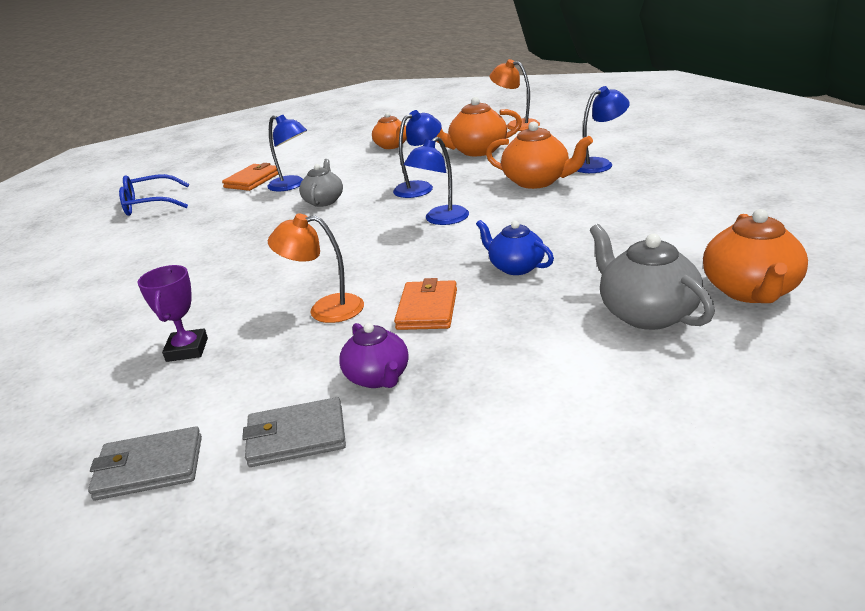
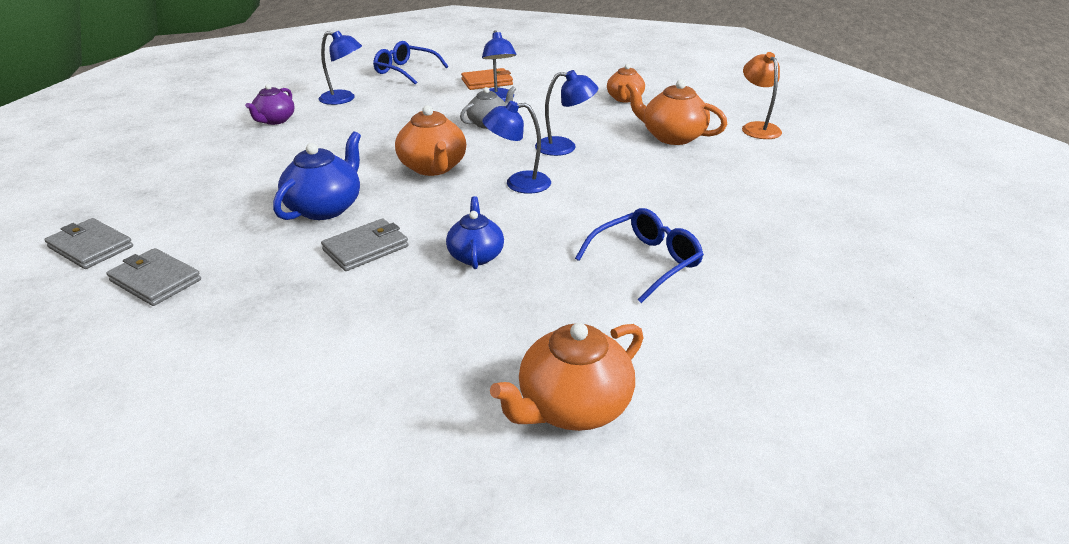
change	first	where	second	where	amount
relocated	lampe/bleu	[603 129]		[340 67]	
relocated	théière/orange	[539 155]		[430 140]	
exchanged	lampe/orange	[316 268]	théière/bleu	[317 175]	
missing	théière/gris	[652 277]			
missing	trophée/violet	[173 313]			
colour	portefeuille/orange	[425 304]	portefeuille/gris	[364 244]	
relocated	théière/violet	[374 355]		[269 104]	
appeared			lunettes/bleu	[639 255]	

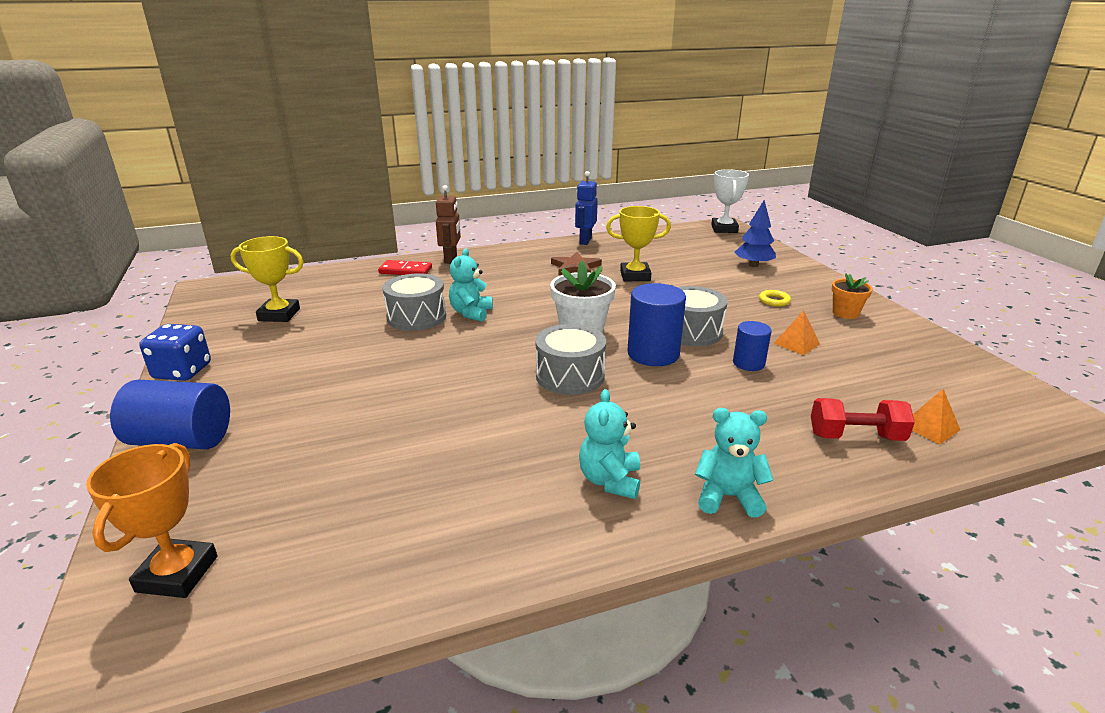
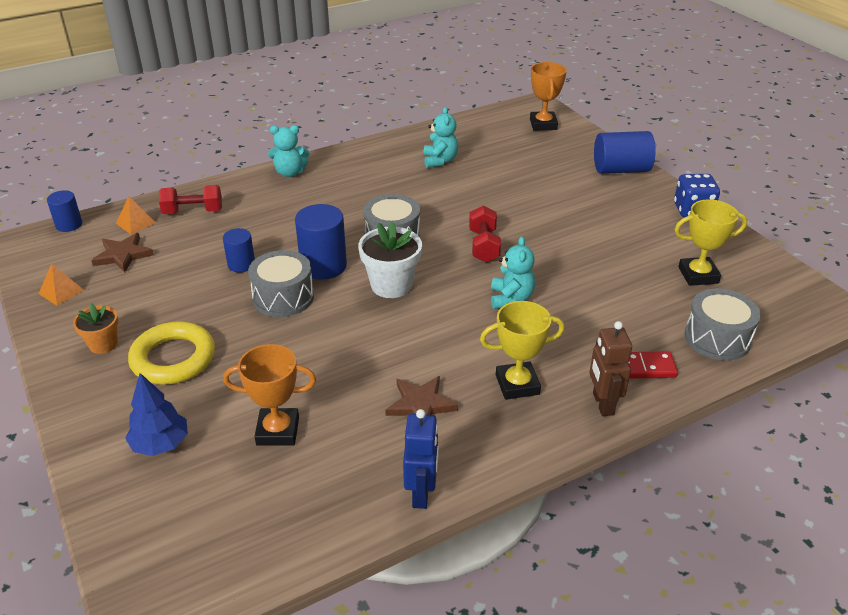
change	first	where	second	where	amount
missing	trophée/blanc	[730 201]			
relocated	trophée/jaune	[638 243]		[522 350]	
relocated	tambour/gris	[414 302]		[723 324]	
size	anneau/jaune	[775 298]		[171 352]	x2.31
relocated	pyramide/orange	[796 332]		[61 284]	
relocated	ours en peluche/turquoise	[609 444]		[440 137]	
appeared			cylindre/bleu	[64 211]	
appeared			haltère/rouge	[485 234]	
appeared			étoile/marron	[122 253]	
appeared			trophée/orange	[269 395]	

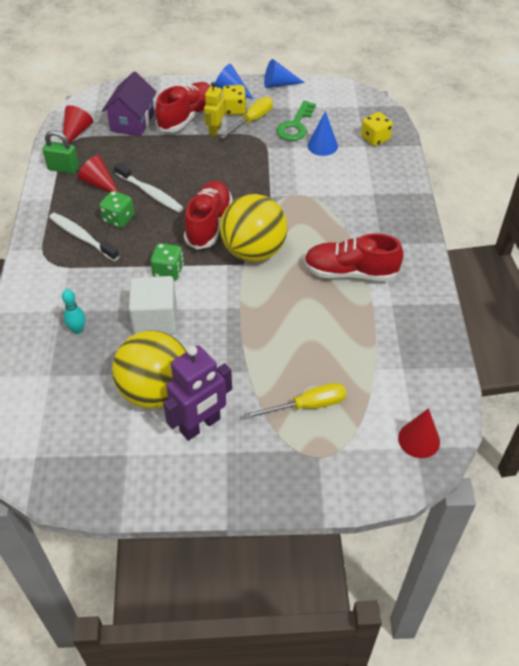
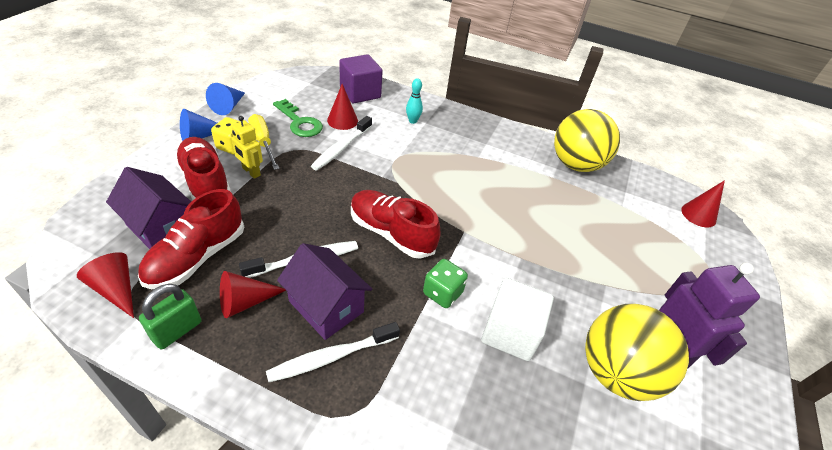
change	first	where	second	where	amount
colour	cône/bleu	[322 133]	cône/rouge	[342 107]	
exchanged	dé/jaune	[377 129]	cube/violet	[361 78]	
exchanged	dé/vert	[116 209]	maison/violet	[324 291]	
relocated	balle/jaune	[253 228]		[587 140]	
relocated	chaussure/rouge	[354 257]		[191 239]	
relocated	quille/turquoise	[73 311]		[414 101]	
missing	tournevis/jaune	[295 401]			
appeared			brosse à dents/blanc	[341 143]	

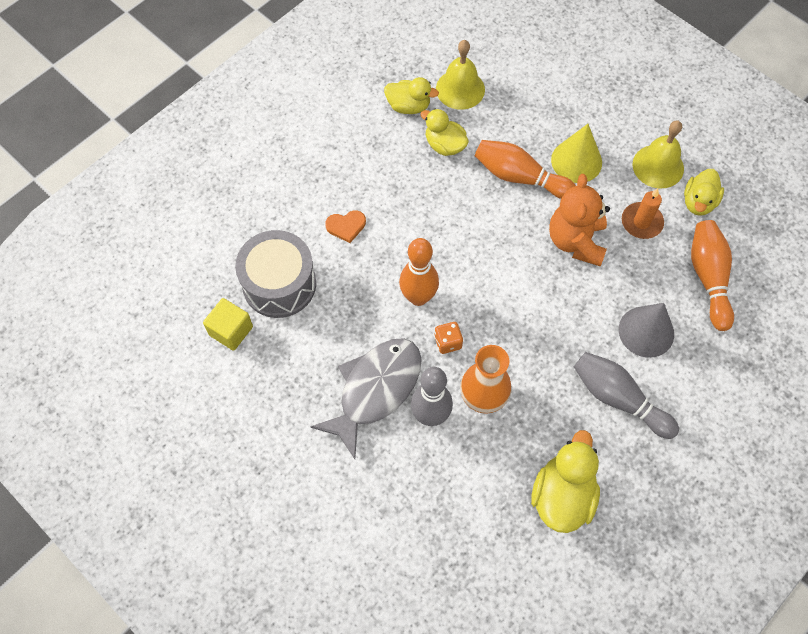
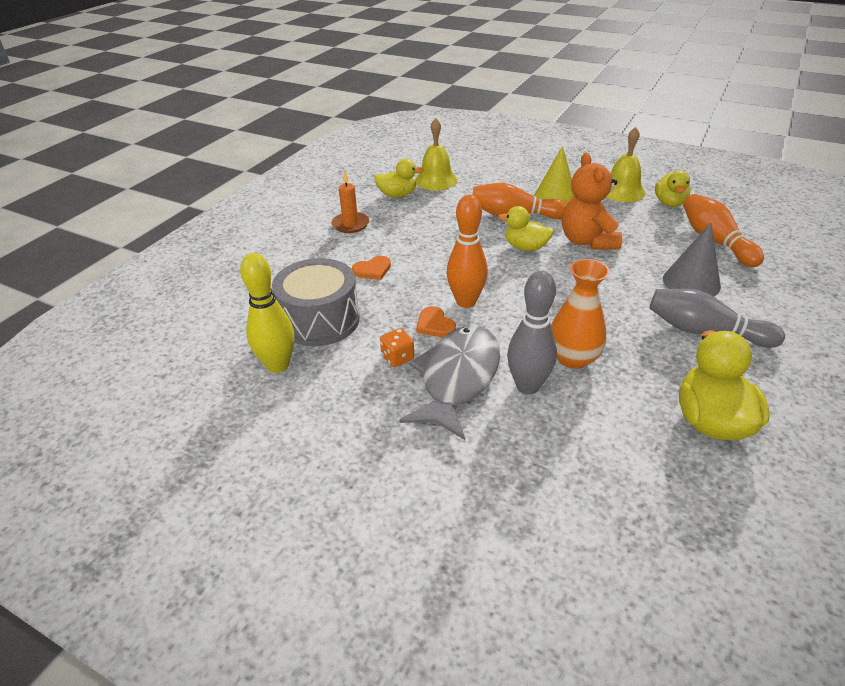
change	first	where	second	where	amount
relocated	canard/jaune	[445 132]		[526 228]	
relocated	bougie/orange	[643 213]		[350 202]	
exchanged	cube/jaune	[228 324]	quille/jaune	[267 313]	
relocated	dé/orange	[448 338]		[397 347]	
appeared			cœur/orange	[436 321]	

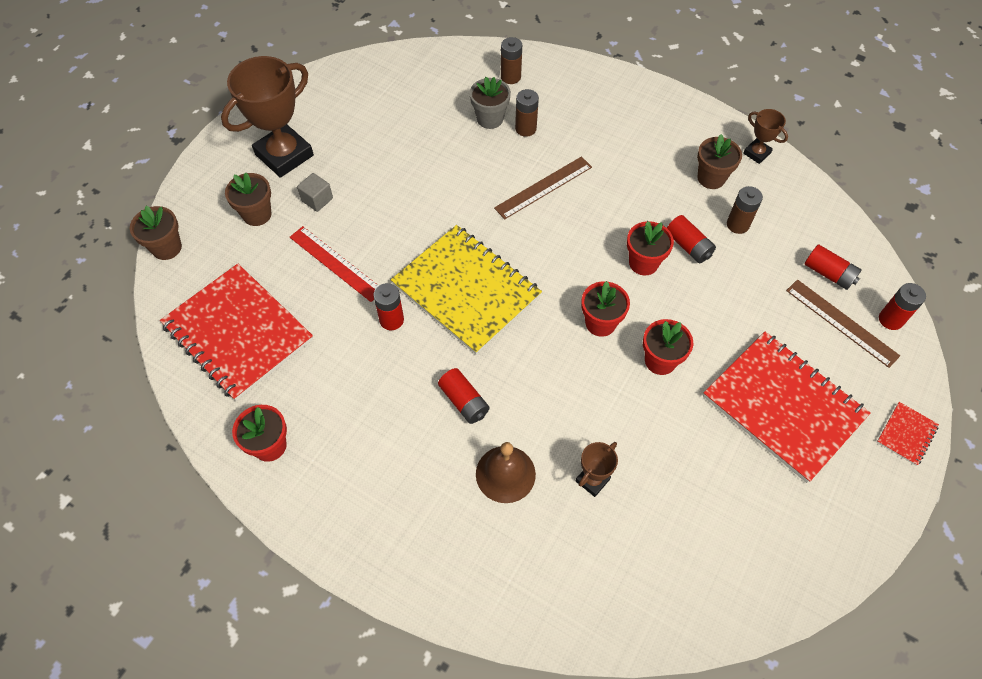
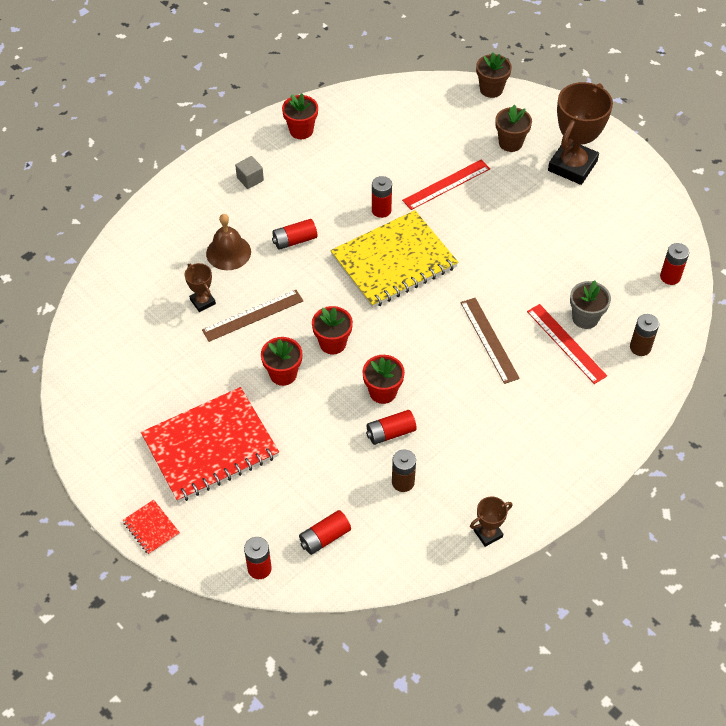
change	first	where	second	where	amount
spun	trophée/marron	[267 117]		[580 133]	60 degrees clockwise
exchanged	pile/marron	[527 113]	règle/rouge	[567 344]	
missing	pot de fleurs/marron	[719 161]			
relocated	cube/gris	[315 192]		[249 172]	
missing	carnet/rouge	[236 332]			
relocated	règle/marron	[843 324]		[252 316]	
appeared			pile/rouge	[674 264]	

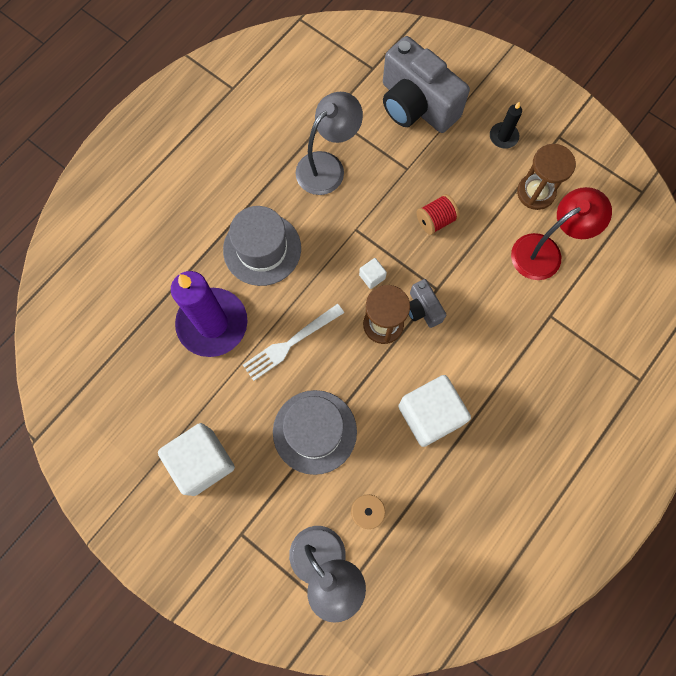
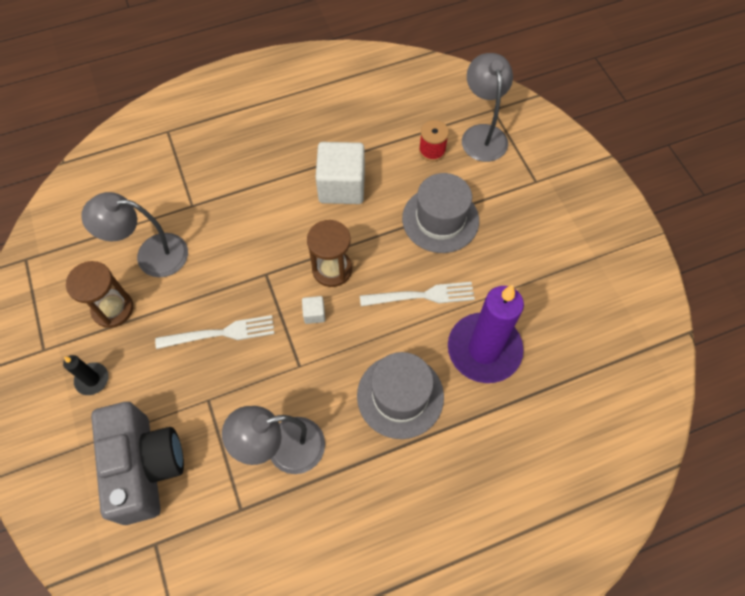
change	first	where	second	where	amount
colour	lampe/rouge	[561 233]	lampe/gris	[134 234]	
exchanged	bobine/rouge	[438 214]	fourchette/blanc	[214 332]	
missing	appareil photo/gris	[427 303]			
missing	cube/blanc	[196 459]			

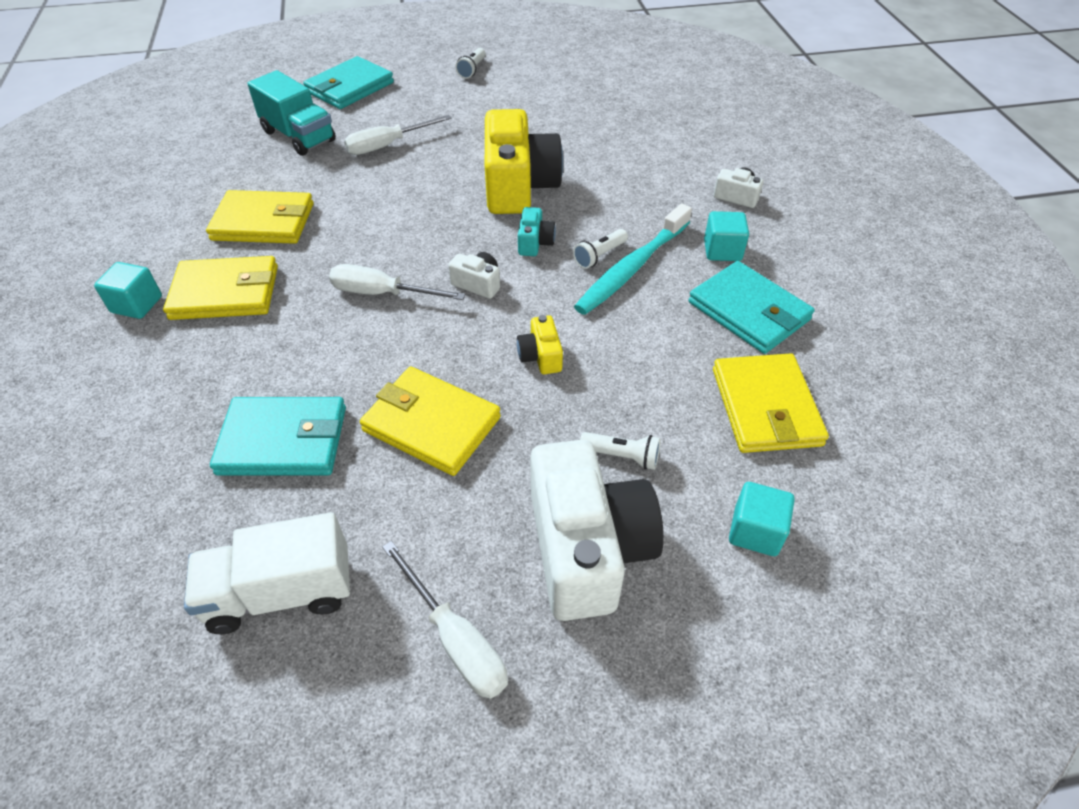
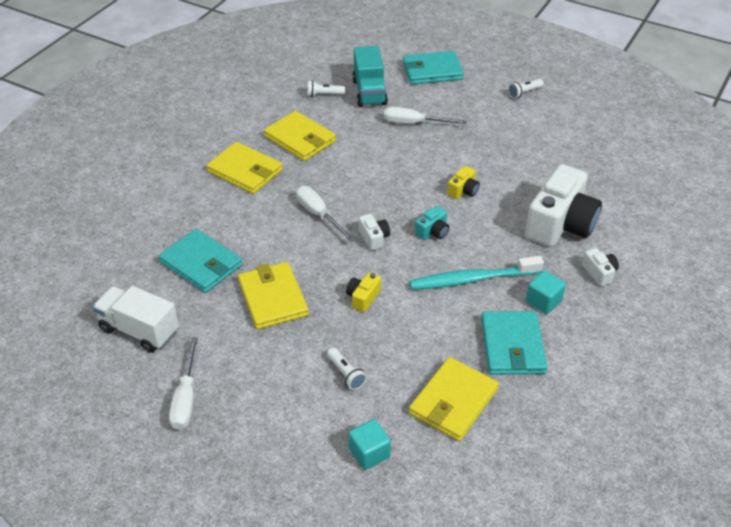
change	first	where	second	where	amount
size	appareil photo/jaune	[524 161]		[463 182]	x0.43
relocated	lampe de poche/blanc	[600 249]		[326 88]	
missing	cube/turquoise	[128 290]			
relocated	appareil photo/blanc	[597 530]		[563 205]	

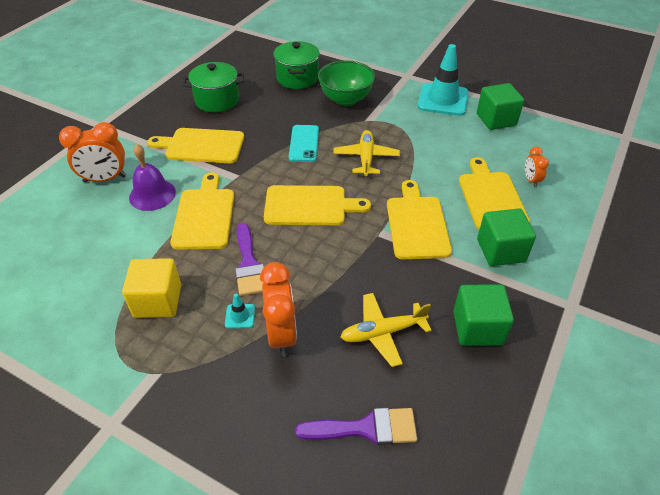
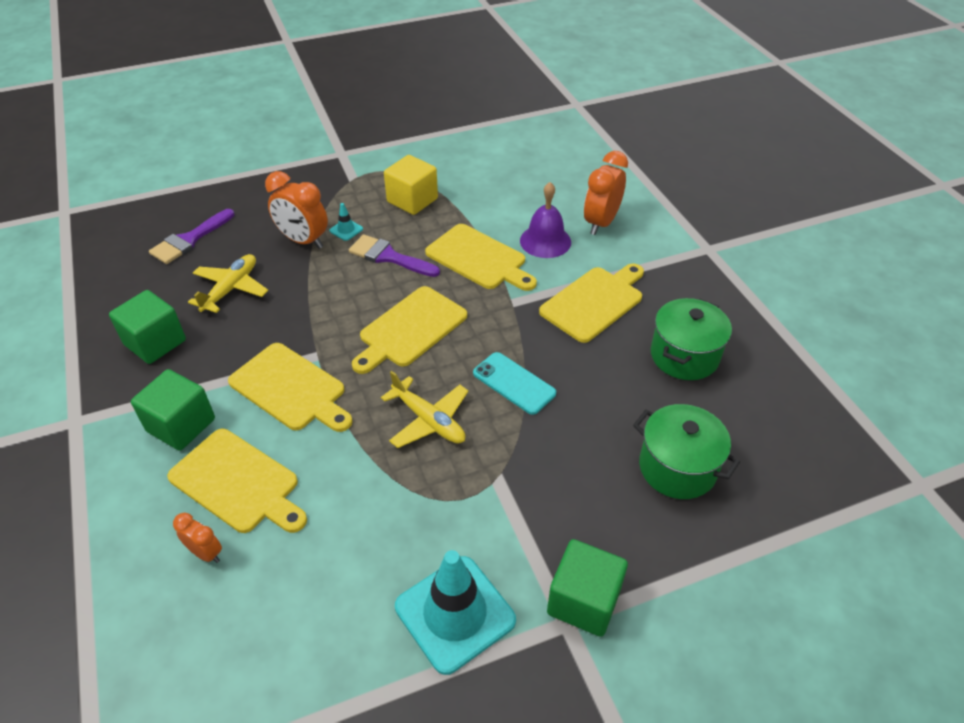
change	first	where	second	where	amount
missing	bol/vert	[346 83]			
relocated	cube/vert	[500 106]		[587 588]	

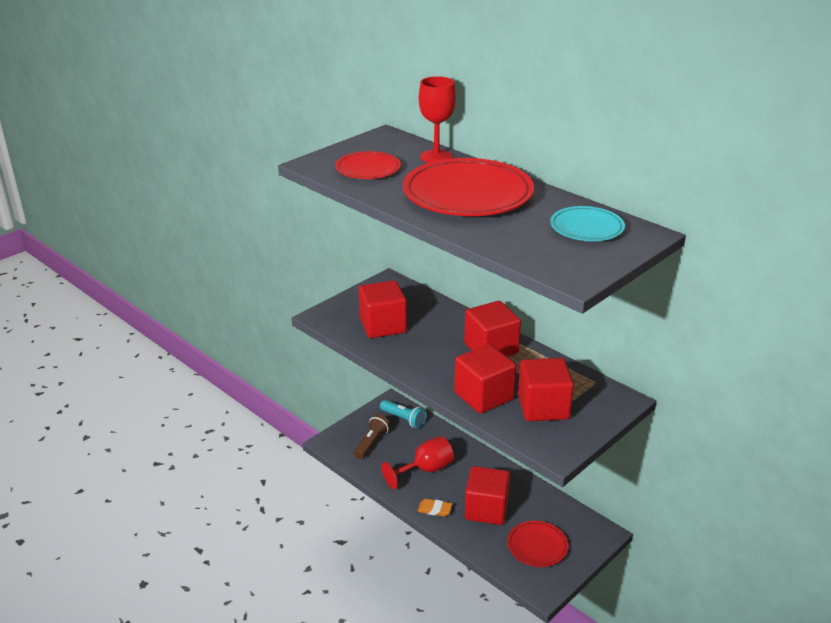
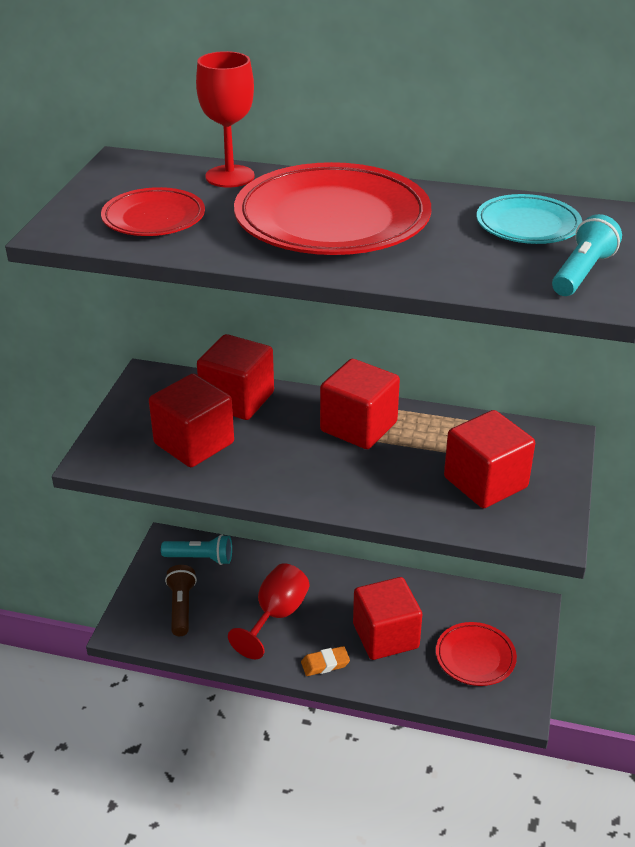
change	first	where	second	where	amount
relocated	cube/rouge	[485 378]		[235 377]	
appeared			lampe de poche/turquoise	[587 255]	

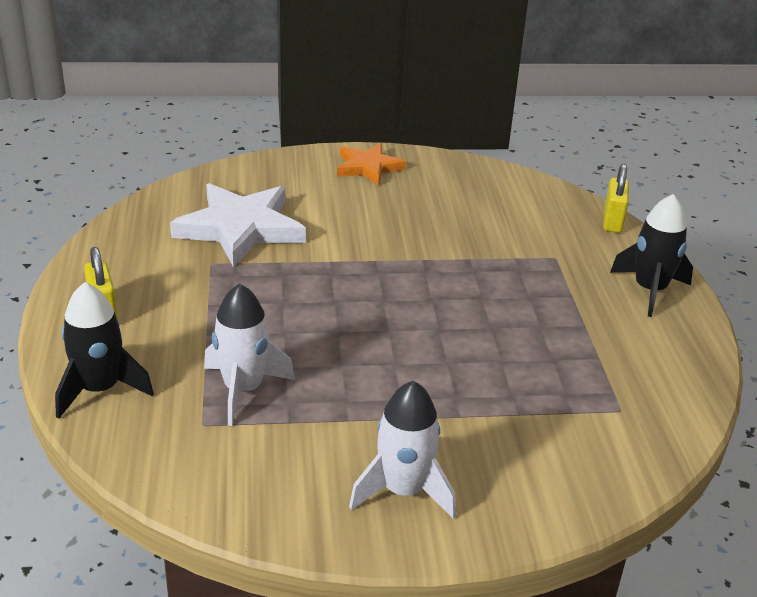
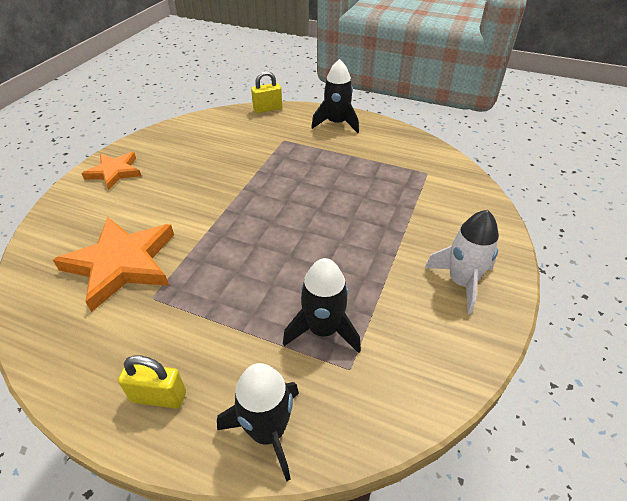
change	first	where	second	where	amount
spun	cadenas/jaune	[616 198]		[266 92]	60 degrees counterclockwise
colour	étoile/blanc	[238 225]	étoile/orange	[113 264]	
colour	fusée/blanc	[249 354]	fusée/noir	[322 305]	

